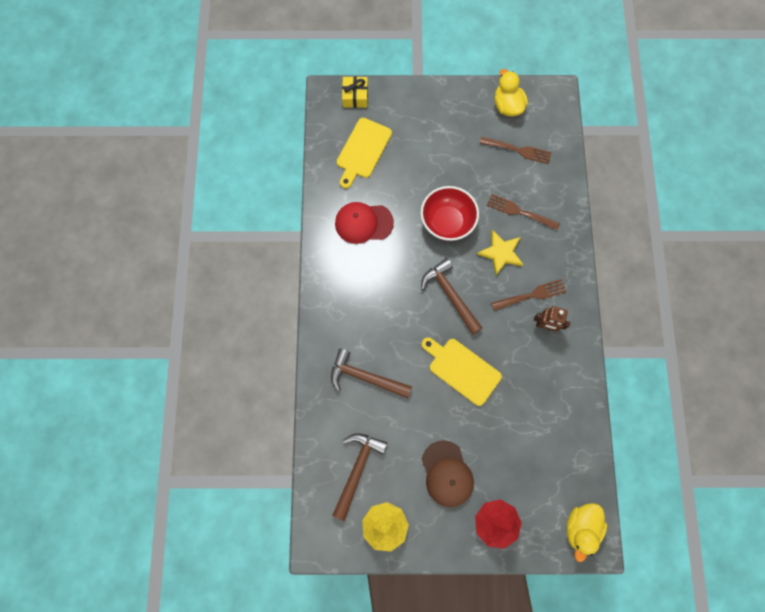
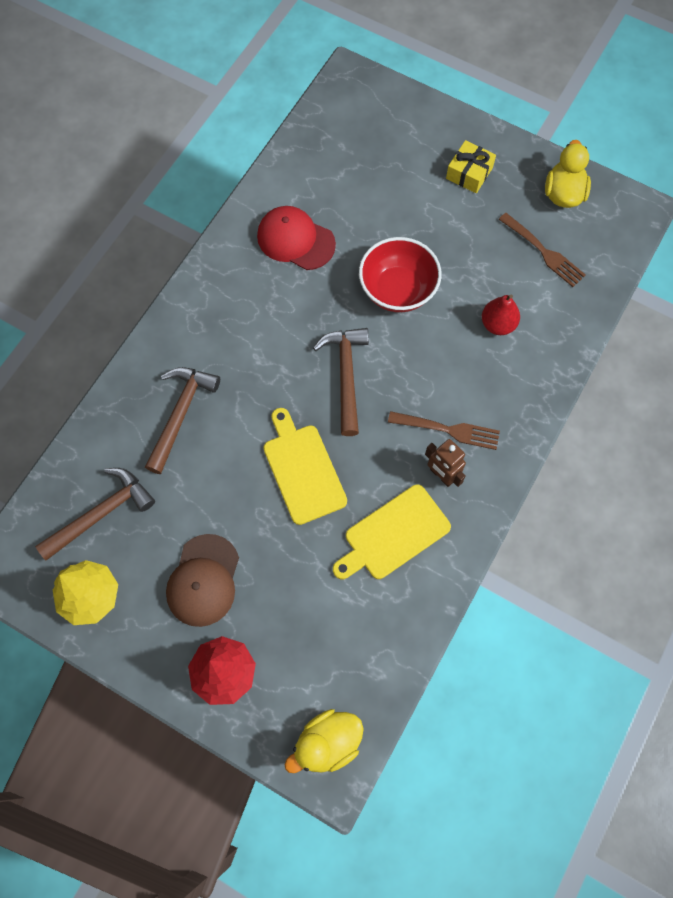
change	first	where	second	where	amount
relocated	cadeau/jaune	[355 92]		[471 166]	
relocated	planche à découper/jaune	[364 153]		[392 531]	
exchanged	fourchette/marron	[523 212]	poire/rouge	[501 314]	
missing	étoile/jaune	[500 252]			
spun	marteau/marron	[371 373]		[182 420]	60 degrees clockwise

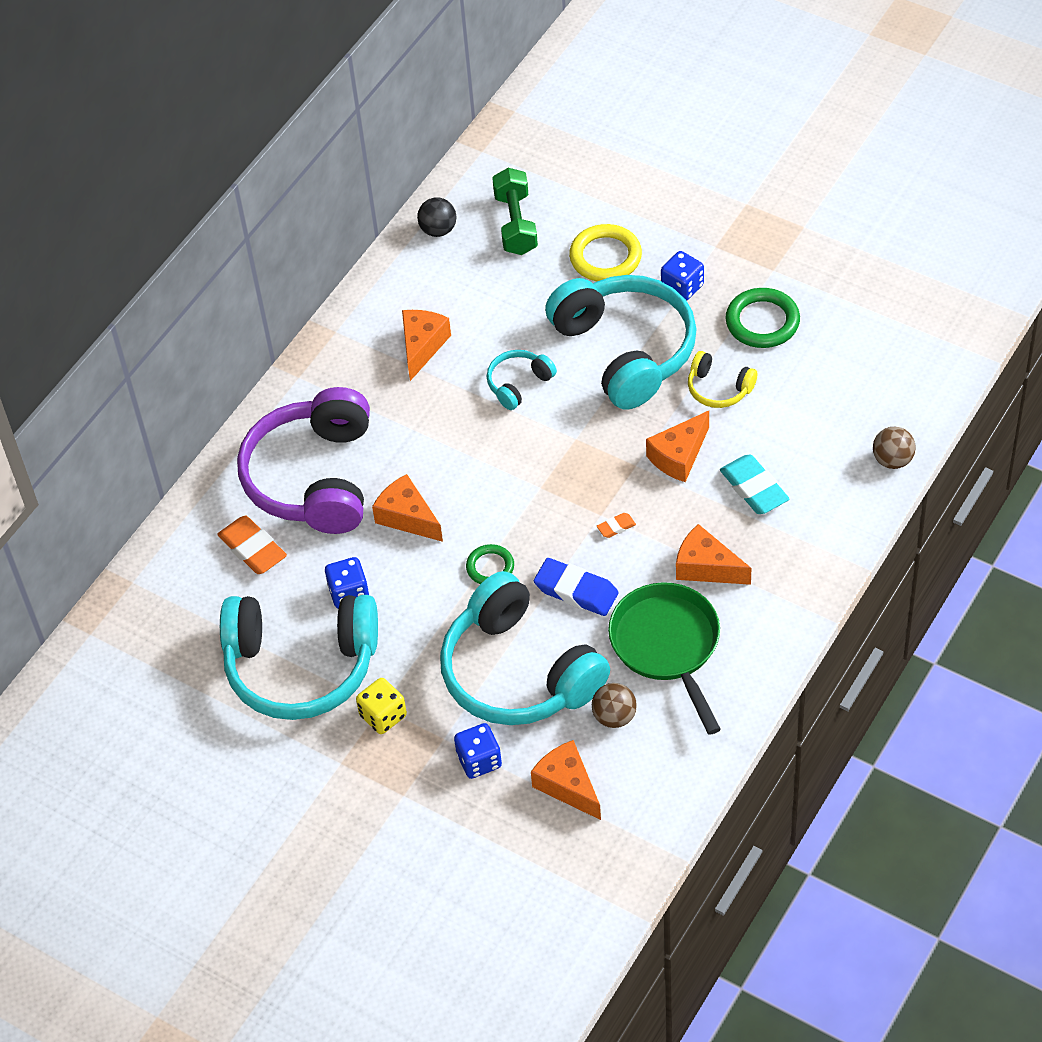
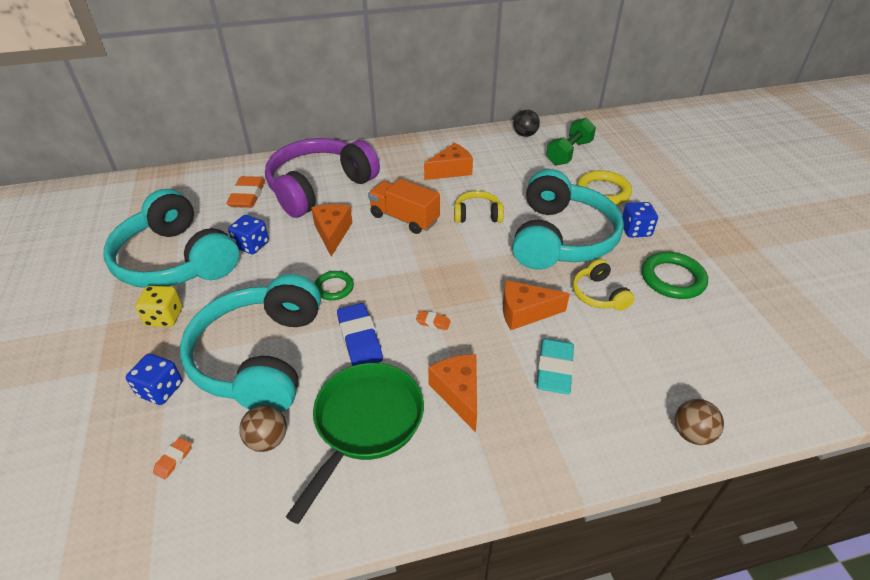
change	first	where	second	where	amount
colour	casque audio/turquoise	[522 380]	casque audio/jaune	[479 207]	
exchanged	fromage/orange	[566 780]	gomme/orange	[172 458]	
appeared			camion/orange	[404 206]	

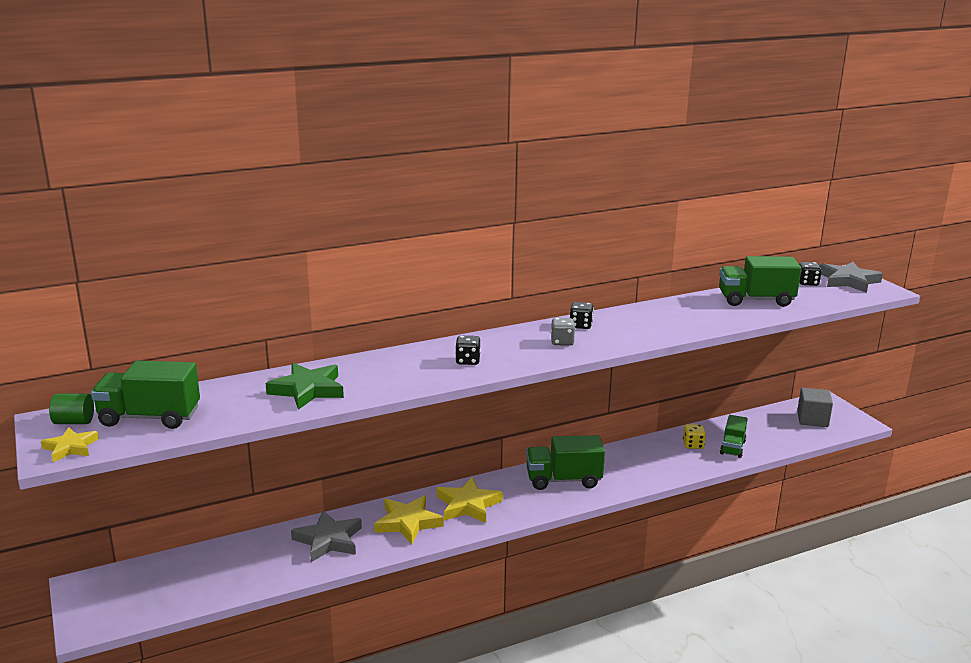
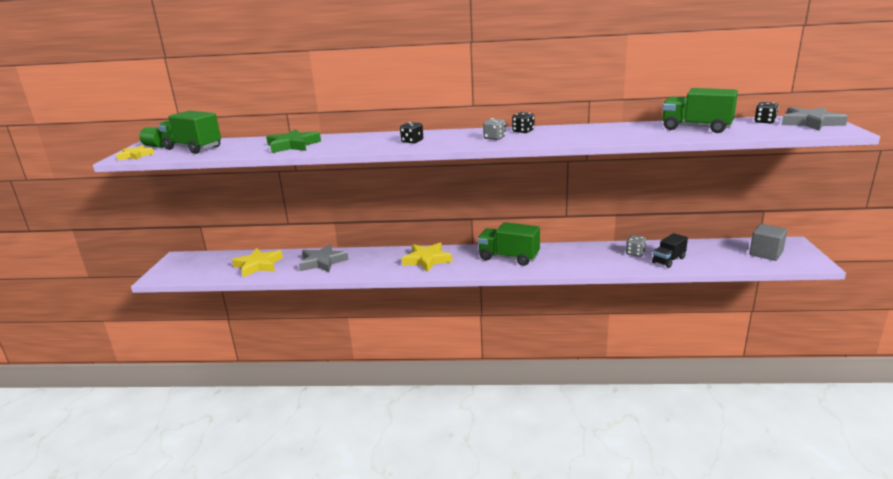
change	first	where	second	where	amount
colour	camion/vert	[733 436]	camion/noir	[670 250]	
colour	dé/jaune	[694 436]	dé/gris	[636 246]	
relocated	étoile/jaune	[409 519]		[257 262]	

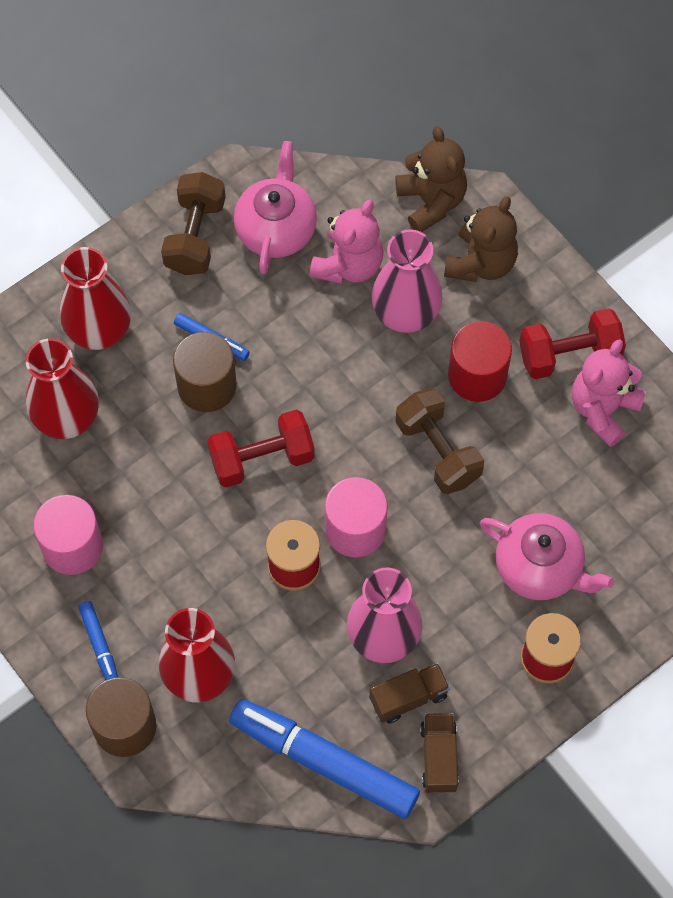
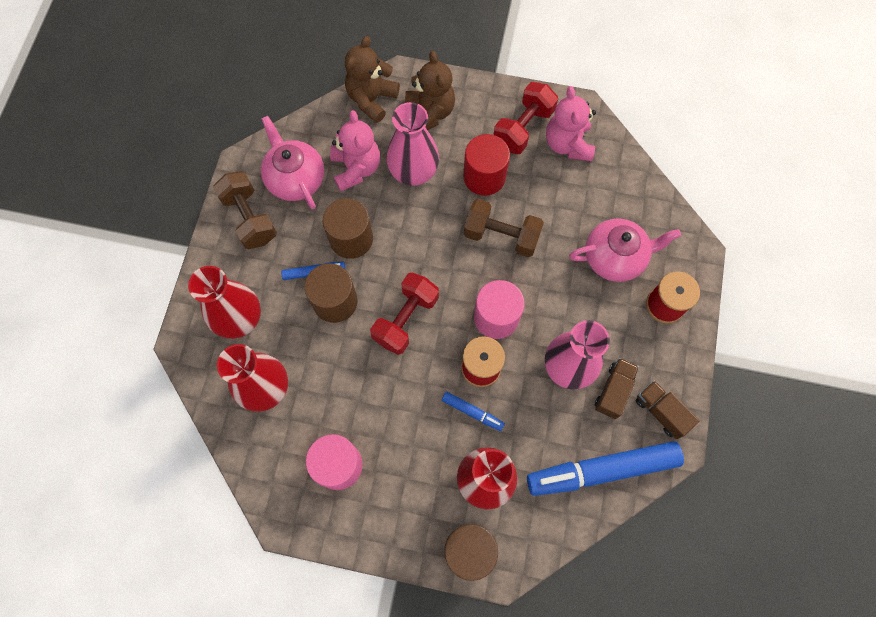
change	first	where	second	where	amount
spun	ours en peluche/marron	[431 179]		[372 79]	90 degrees counterclockwise
relocated	feutre/bleu	[98 640]		[473 411]	
appeared			cylindre/marron	[348 228]	

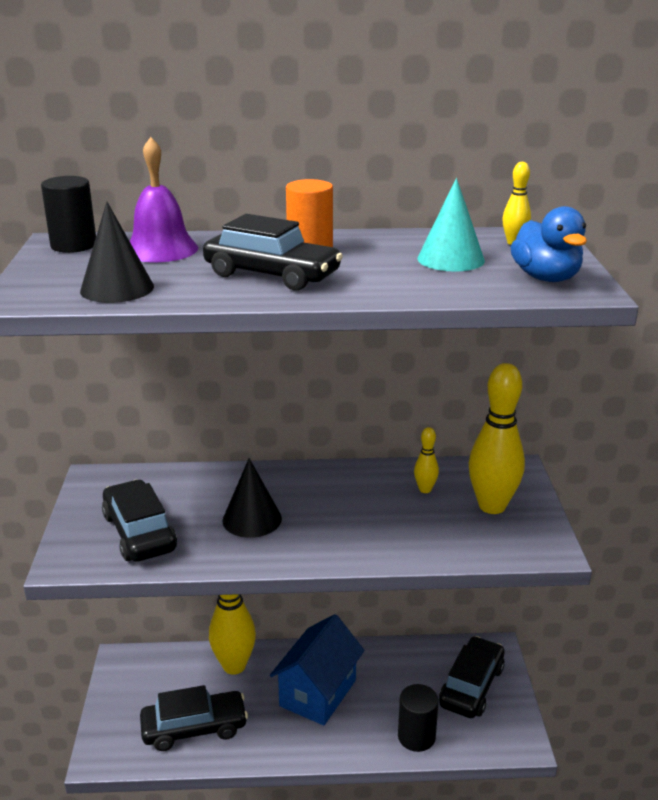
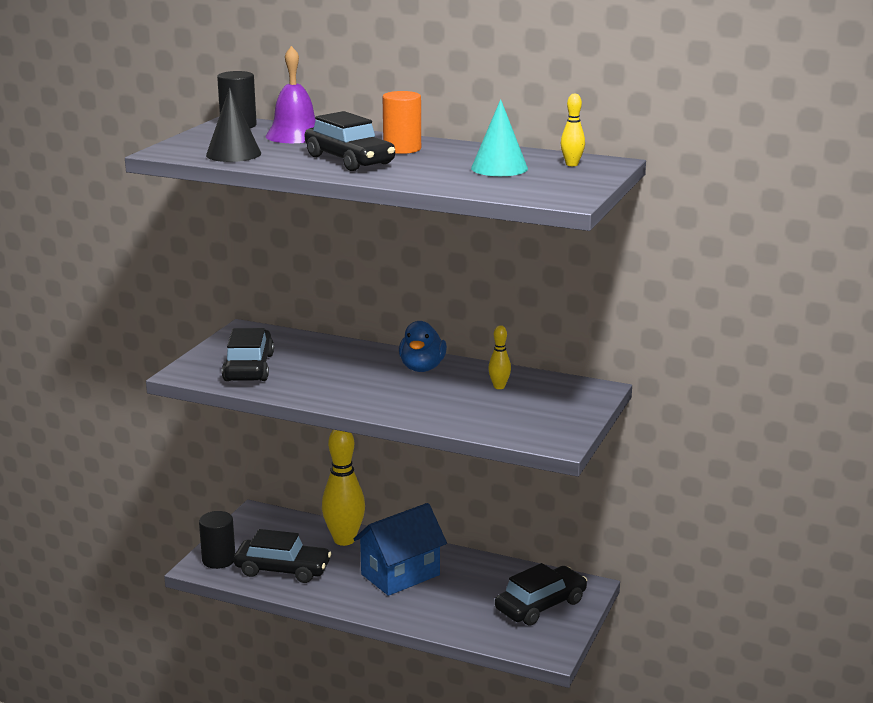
change	first	where	second	where	amount
relocated	canard/bleu	[548 244]		[423 346]	
missing	quille/jaune	[497 438]			
missing	cône/noir	[252 498]			
relocated	cylindre/noir	[418 718]		[217 540]	

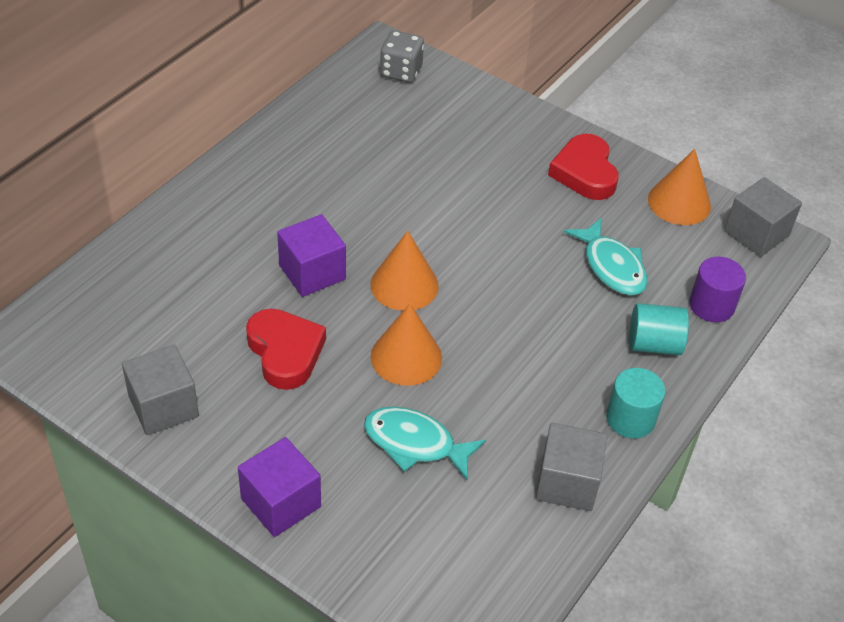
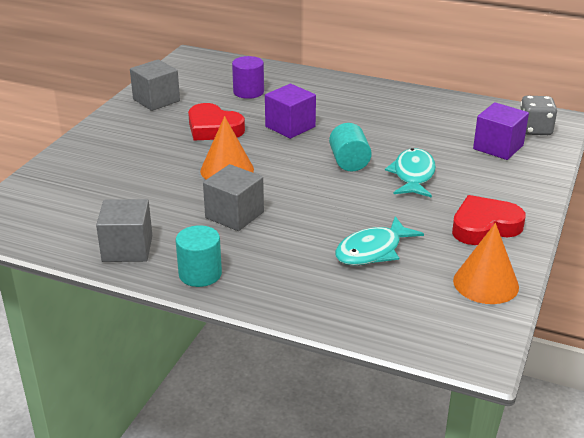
change	first	where	second	where	amount
relocated	cube/gris	[763 217]		[233 197]	
missing	cône/orange	[405 271]			
relocated	cylindre/violet	[717 289]		[248 77]	
relocated	cylindre/turquoise	[659 329]		[350 147]	
spun	cœur/rouge	[286 349]		[216 121]	75 degrees clockwise
relocated	poisson/turquoise	[425 444]		[410 173]	
relocated	cube/violet	[279 487]		[501 131]	

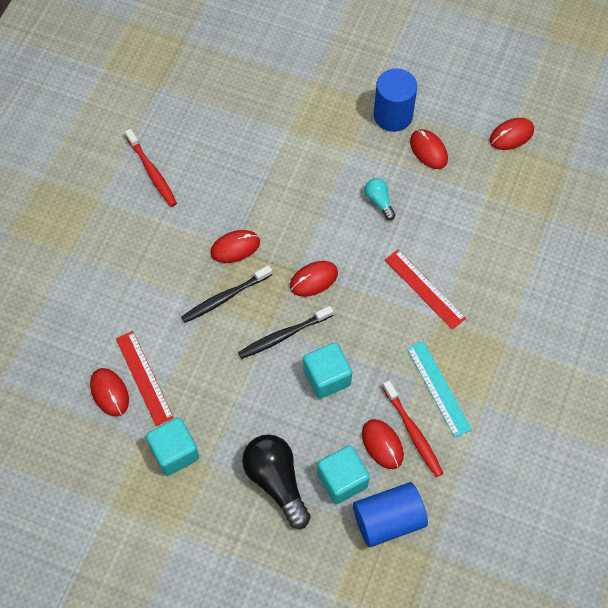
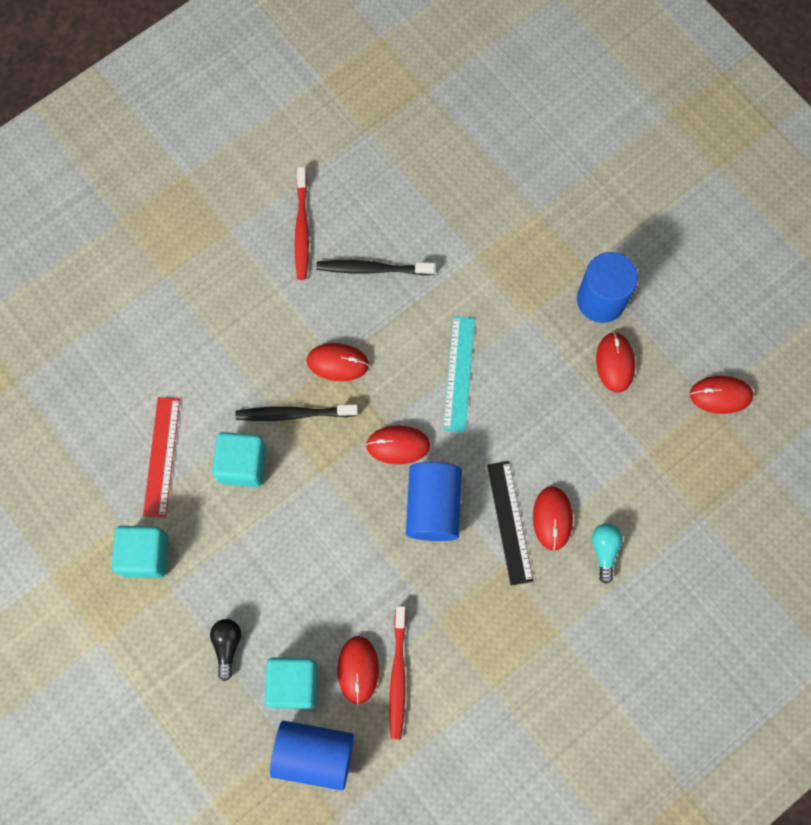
change	first	where	second	where	amount
relocated	ampoule/turquoise	[380 199]		[607 553]	
colour	règle/rouge	[425 290]	règle/noir	[510 523]	
relocated	brosse à dents/noir	[285 332]		[376 267]	
relocated	règle/turquoise	[439 389]		[459 374]	
relocated	cube/turquoise	[327 370]		[239 459]	
relocated	souris/rouge	[109 392]		[553 518]	
size	ampoule/noir	[276 481]		[225 650]	x0.52
appeared			cylindre/bleu	[434 501]	

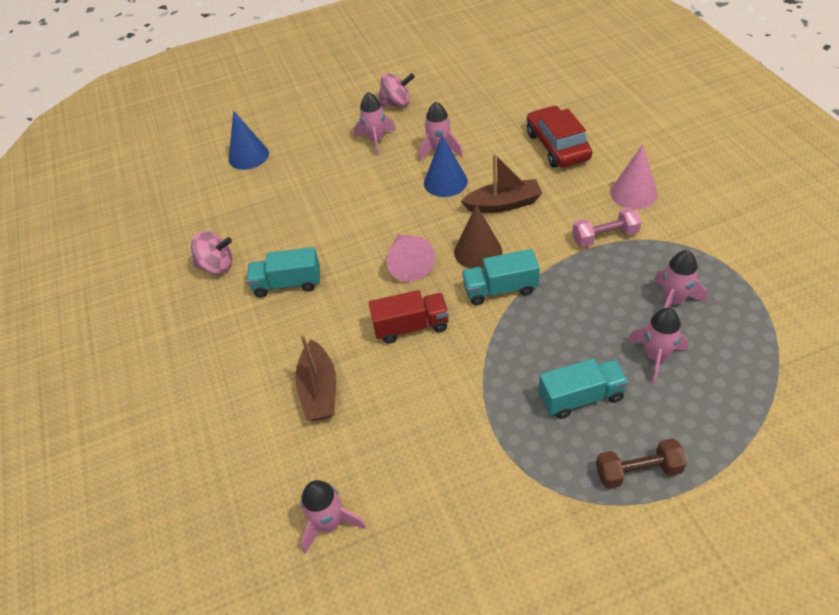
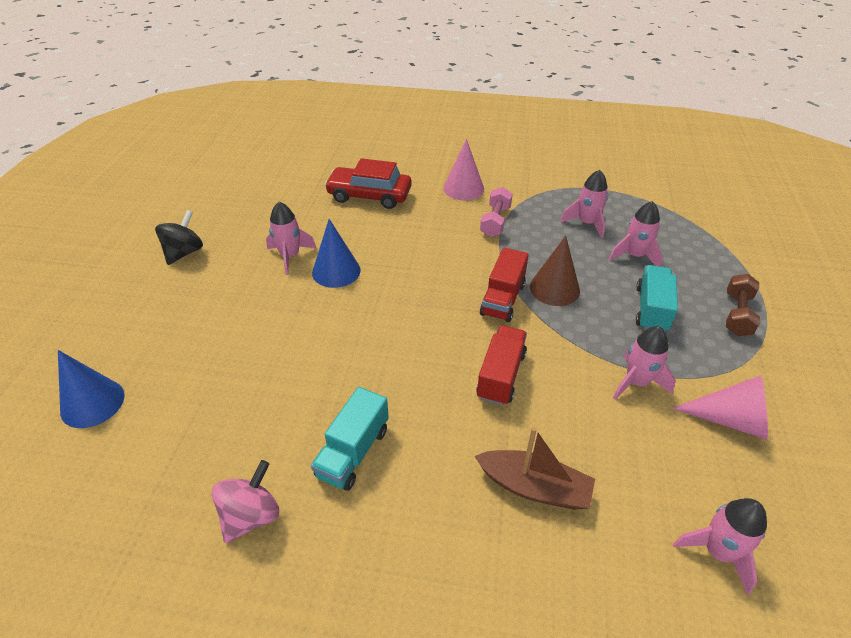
change	first	where	second	where	amount
colour	toupie/rose	[396 90]	toupie/noir	[179 237]	
relocated	fusée/rose	[375 124]		[644 363]	
missing	bateau/marron	[501 183]			
relocated	cône/marron	[478 236]		[555 271]	
relocated	cône/rose	[411 258]		[720 407]	
colour	camion/turquoise	[501 277]	camion/rouge	[504 285]	

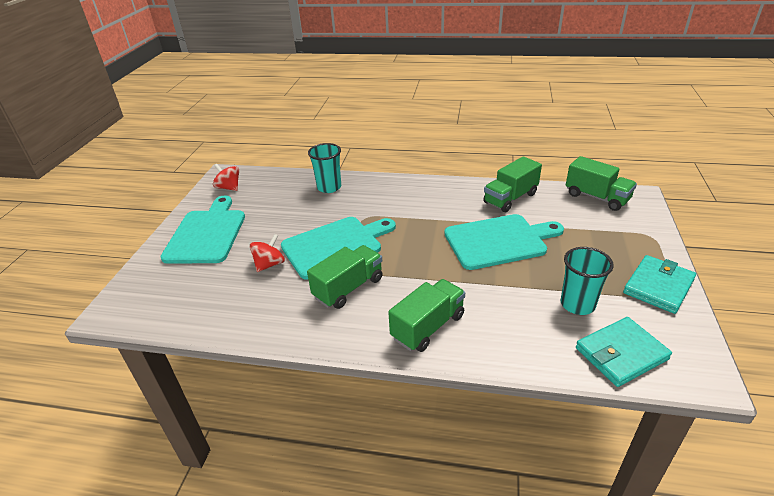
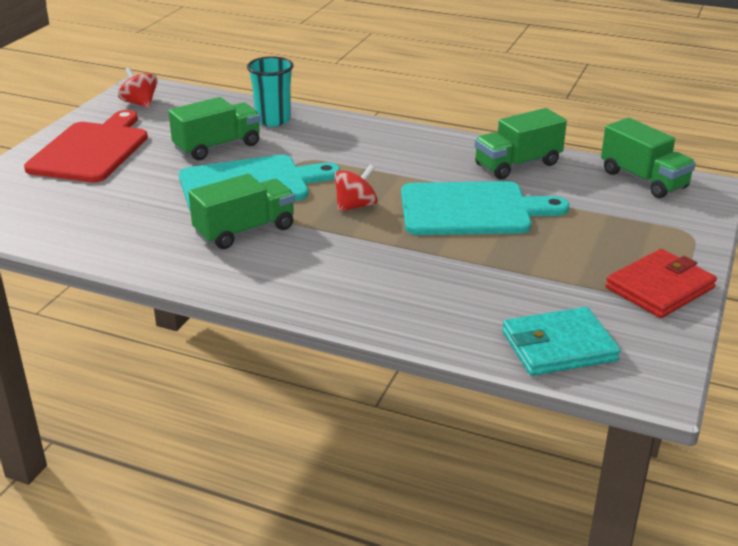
change	first	where	second	where	amount
colour	planche à découper/turquoise	[202 229]	planche à découper/rouge	[86 146]	
relocated	toupie/rouge	[267 253]		[356 188]	
missing	gobelet/turquoise	[587 281]			
colour	portefeuille/turquoise	[659 284]	portefeuille/rouge	[661 283]	
relocated	camion/vert	[426 315]		[214 128]	

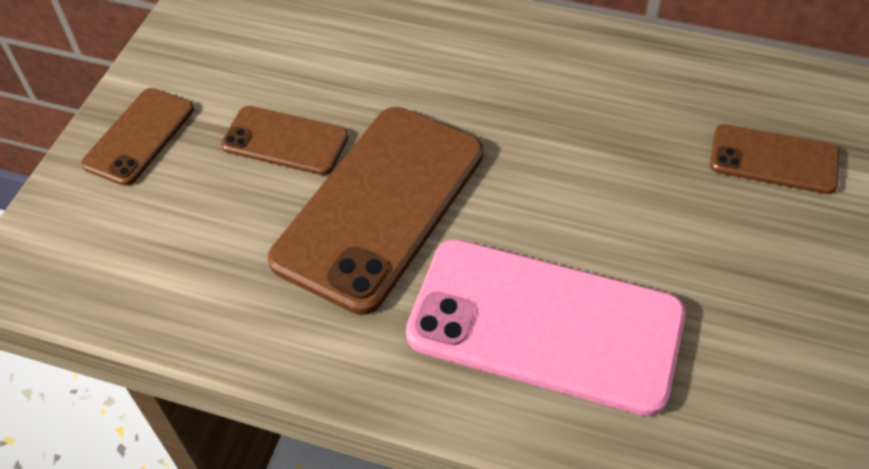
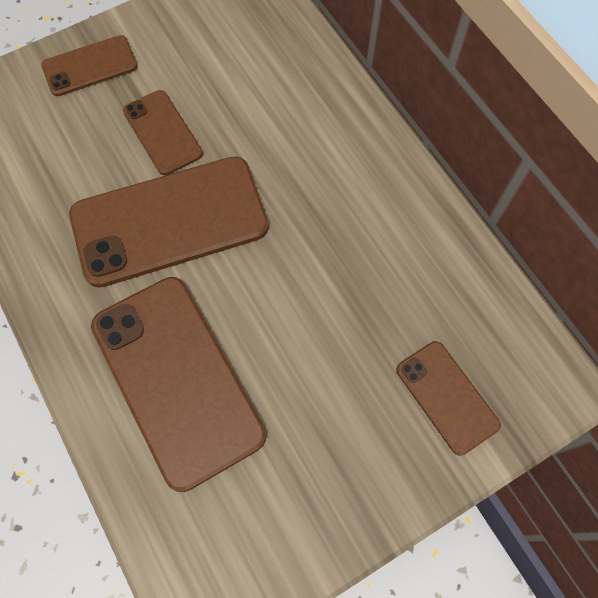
change	first	where	second	where	amount
colour	téléphone/rose	[546 327]	téléphone/marron	[178 384]	

